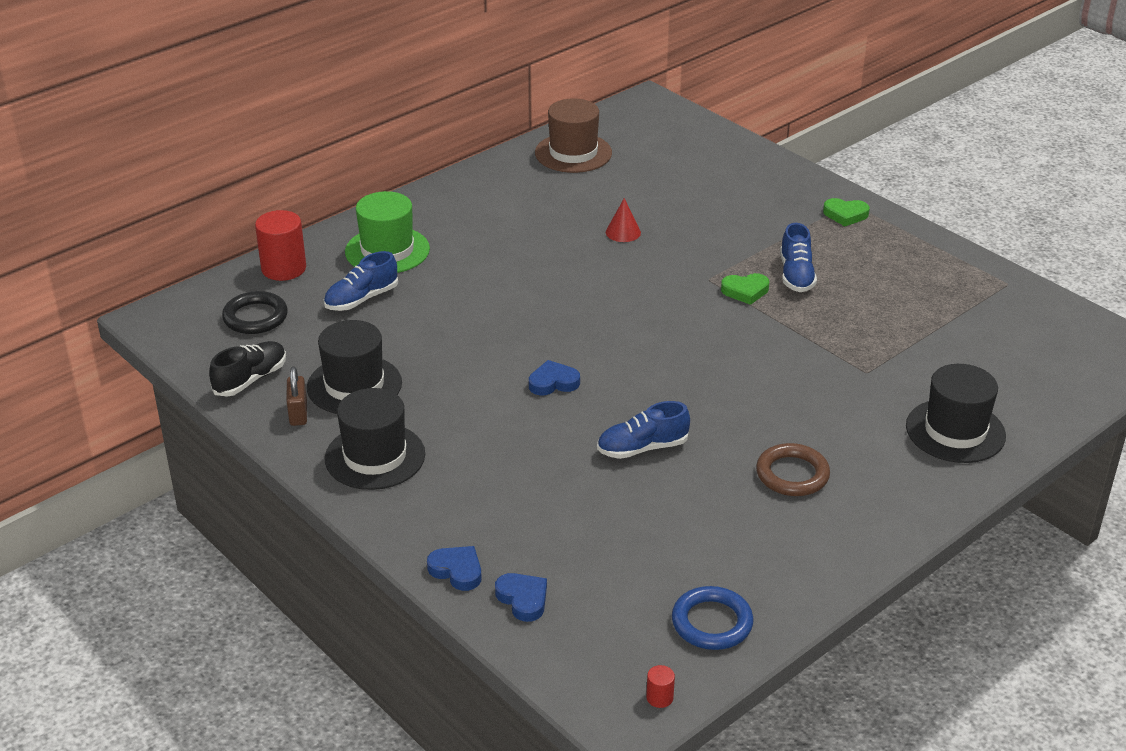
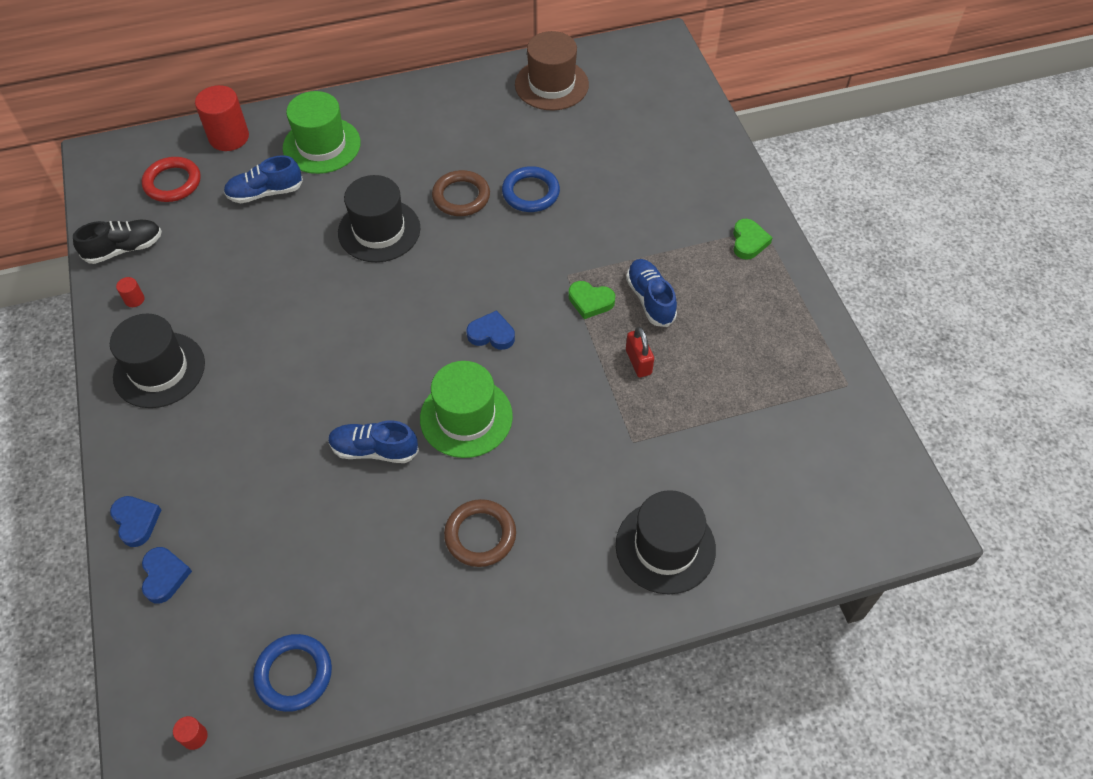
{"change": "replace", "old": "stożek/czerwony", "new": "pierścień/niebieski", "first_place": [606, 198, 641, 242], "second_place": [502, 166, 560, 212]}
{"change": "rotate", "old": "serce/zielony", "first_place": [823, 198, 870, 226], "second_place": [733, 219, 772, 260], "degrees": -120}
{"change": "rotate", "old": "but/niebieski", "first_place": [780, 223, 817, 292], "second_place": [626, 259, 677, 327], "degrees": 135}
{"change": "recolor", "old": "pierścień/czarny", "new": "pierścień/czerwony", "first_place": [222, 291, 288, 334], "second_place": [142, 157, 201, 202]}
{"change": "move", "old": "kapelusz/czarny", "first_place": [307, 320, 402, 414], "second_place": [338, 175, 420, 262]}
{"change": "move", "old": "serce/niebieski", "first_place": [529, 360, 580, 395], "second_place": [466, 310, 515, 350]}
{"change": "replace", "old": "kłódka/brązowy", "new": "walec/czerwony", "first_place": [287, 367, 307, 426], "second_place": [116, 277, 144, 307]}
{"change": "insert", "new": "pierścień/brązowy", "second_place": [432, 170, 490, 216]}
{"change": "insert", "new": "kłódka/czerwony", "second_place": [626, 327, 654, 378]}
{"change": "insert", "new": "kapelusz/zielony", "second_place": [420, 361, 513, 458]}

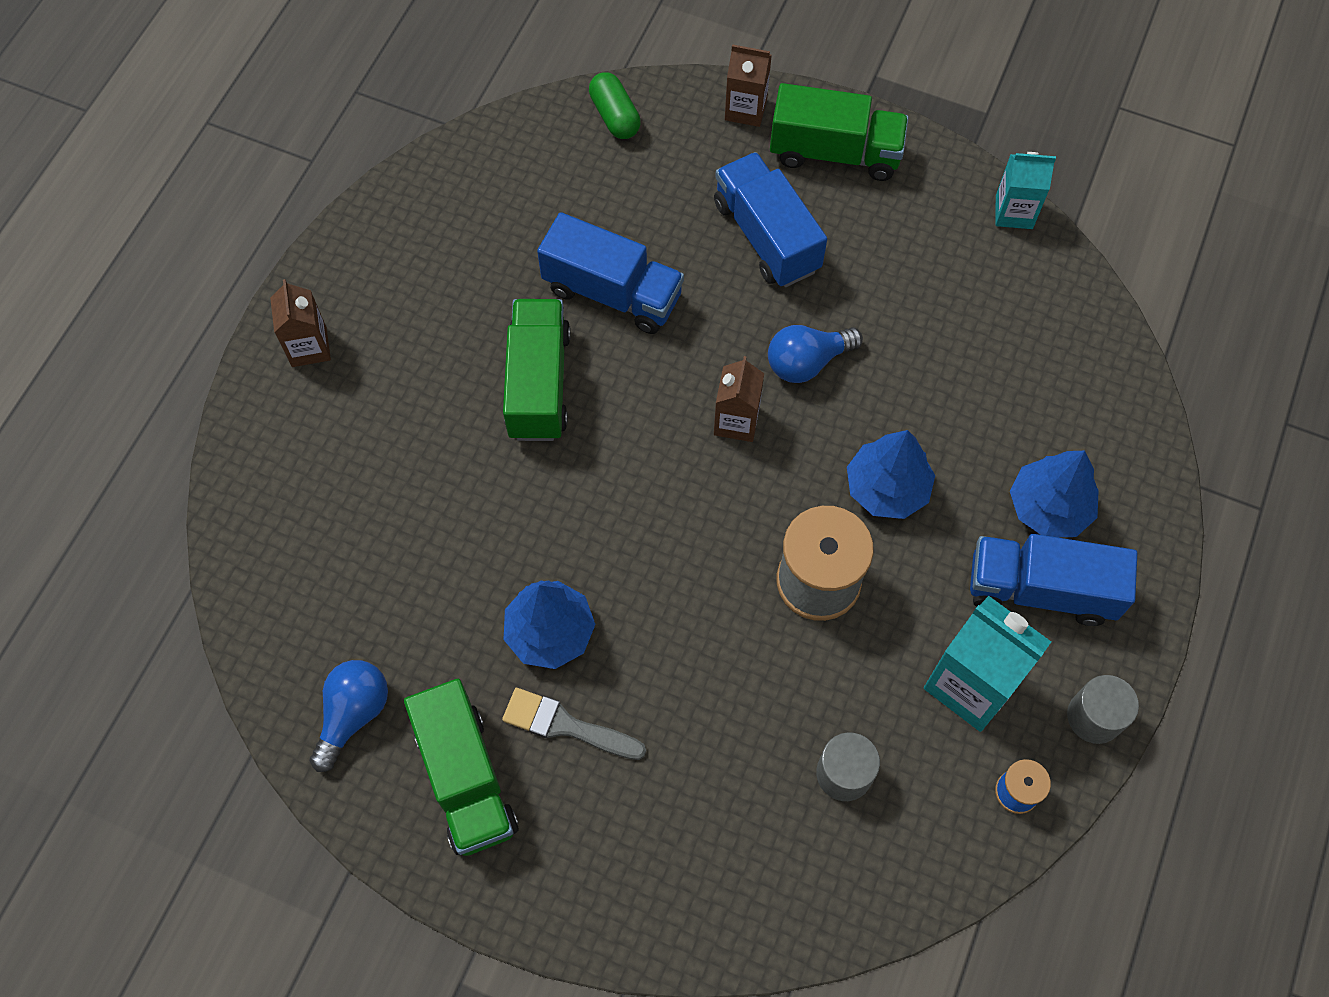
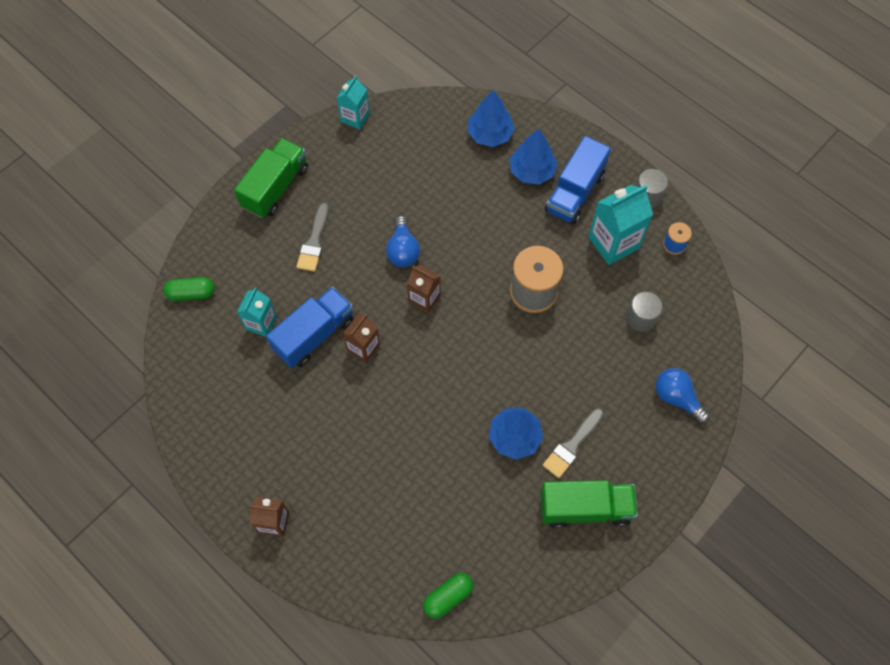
{"change": "move", "old": "karton mleka/brązowy", "first_place": [725, 44, 772, 127], "second_place": [343, 314, 380, 363]}
{"change": "replace", "old": "ciężarówka/niebieski", "new": "pędzel/szary", "first_place": [714, 152, 827, 287], "second_place": [296, 203, 329, 272]}
{"change": "delete", "old": "ciężarówka/zielony", "first_place": [503, 299, 571, 441]}
{"change": "move", "old": "drzewko/niebieski", "first_place": [847, 430, 935, 519], "second_place": [467, 90, 515, 147]}
{"change": "move", "old": "żarówka/niebieski", "first_place": [310, 660, 388, 772], "second_place": [655, 368, 710, 424]}
{"change": "insert", "new": "karton mleka/turkusowy", "second_place": [237, 287, 277, 337]}
{"change": "insert", "new": "kapsułka/zielony", "second_place": [423, 573, 473, 619]}

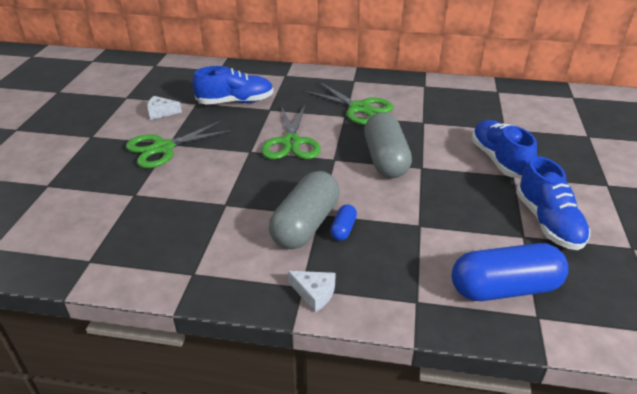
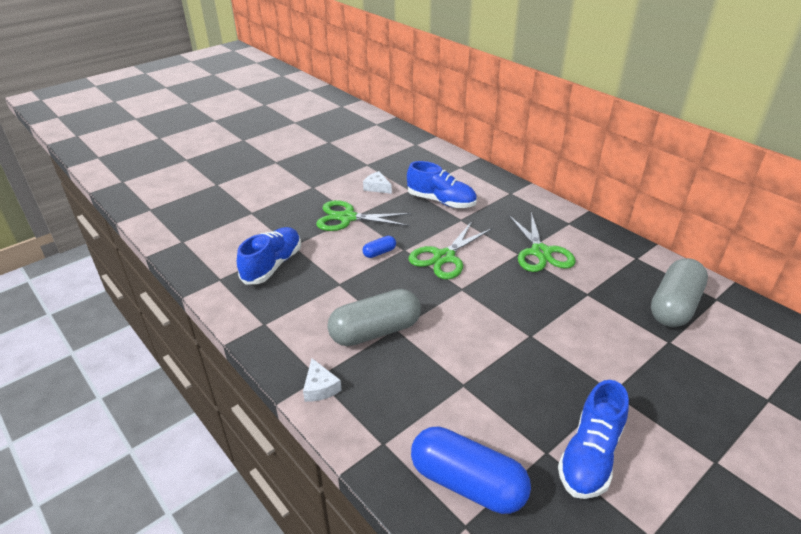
{"change": "move", "old": "kapsułka/szary", "first_place": [364, 112, 412, 178], "second_place": [651, 258, 708, 327]}
{"change": "move", "old": "but/niebieski", "first_place": [471, 120, 537, 178], "second_place": [237, 227, 301, 285]}
{"change": "move", "old": "kapsułka/niebieski", "first_place": [330, 204, 357, 241], "second_place": [363, 236, 396, 258]}

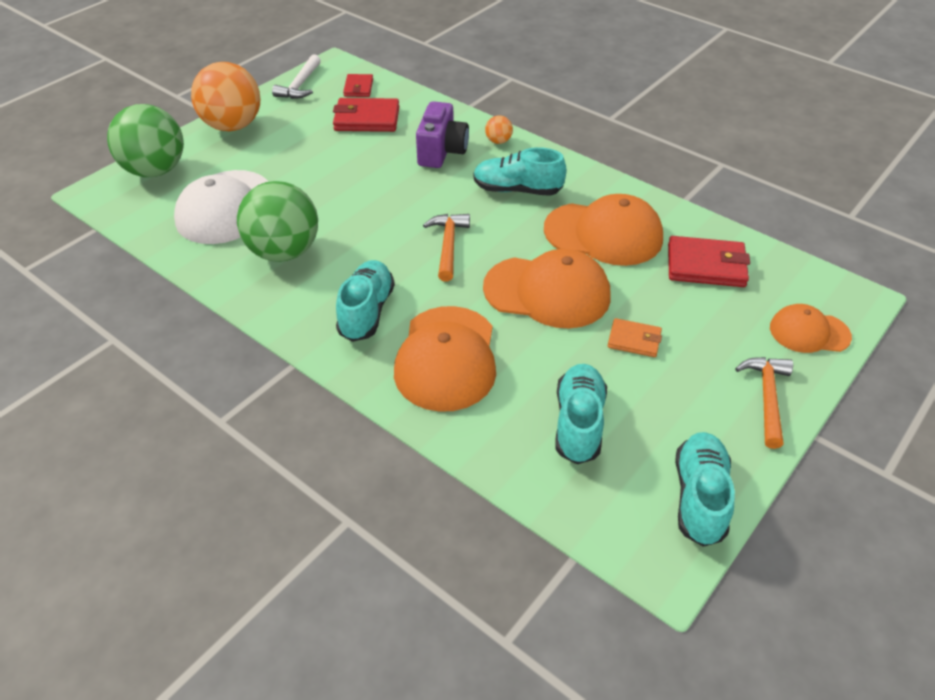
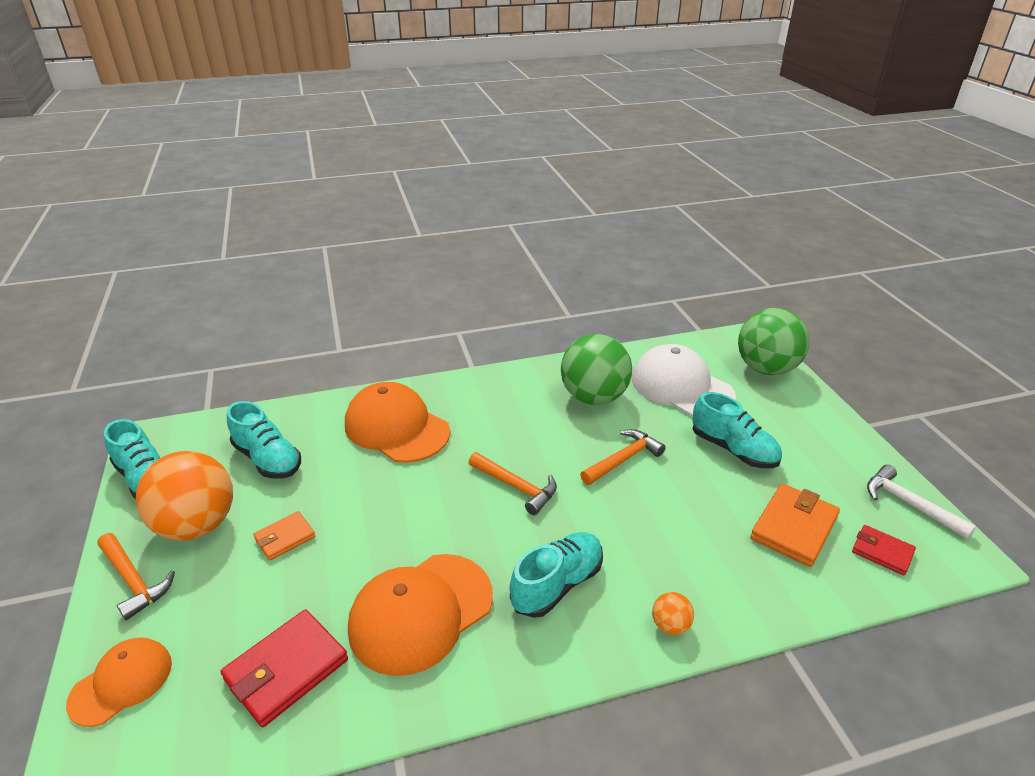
{"change": "move", "old": "piłka/pomarańczowy", "first_place": [191, 62, 260, 131], "second_place": [135, 451, 233, 541]}
{"change": "recolor", "old": "portfel/czerwony", "new": "portfel/pomarańczowy", "first_place": [333, 98, 399, 132], "second_place": [750, 484, 840, 567]}
{"change": "delete", "old": "aparat fotograficzny/fioletowy", "first_place": [416, 101, 469, 168]}
{"change": "delete", "old": "czapka/pomarańczowy", "first_place": [483, 249, 611, 328]}
{"change": "move", "old": "but/turkusowy", "first_place": [336, 260, 395, 342], "second_place": [692, 392, 782, 468]}
{"change": "insert", "new": "młotek/pomarańczowy", "second_place": [580, 429, 666, 485]}

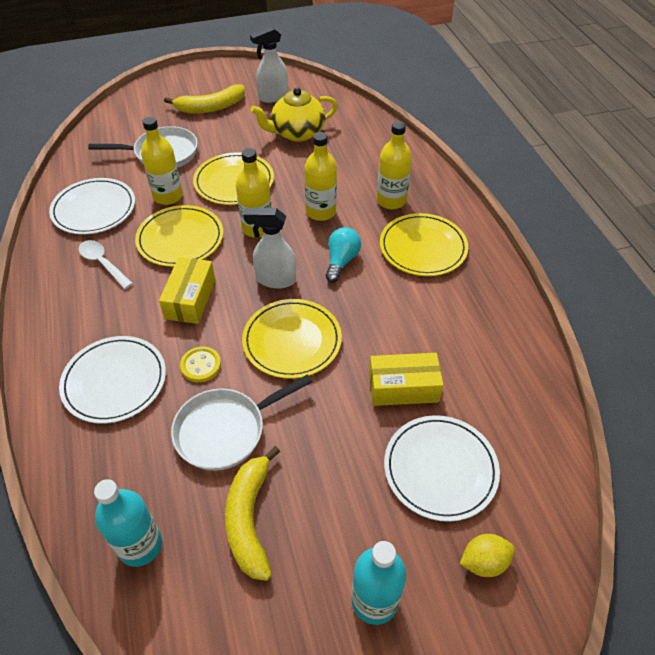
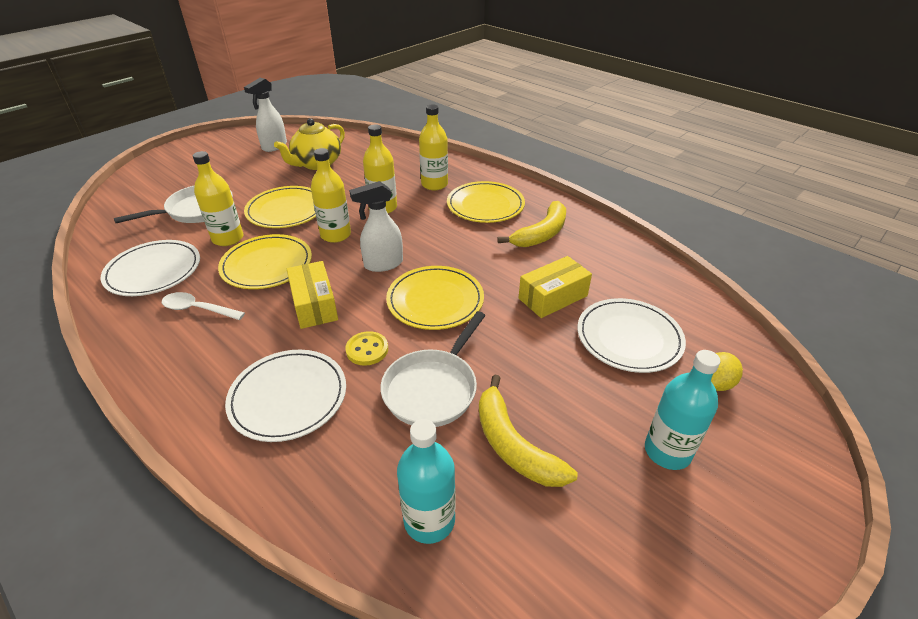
{"change": "move", "old": "banan/żółty", "first_place": [164, 84, 245, 113], "second_place": [497, 201, 566, 247]}
{"change": "delete", "old": "żarówka/turkusowy", "first_place": [326, 227, 361, 283]}

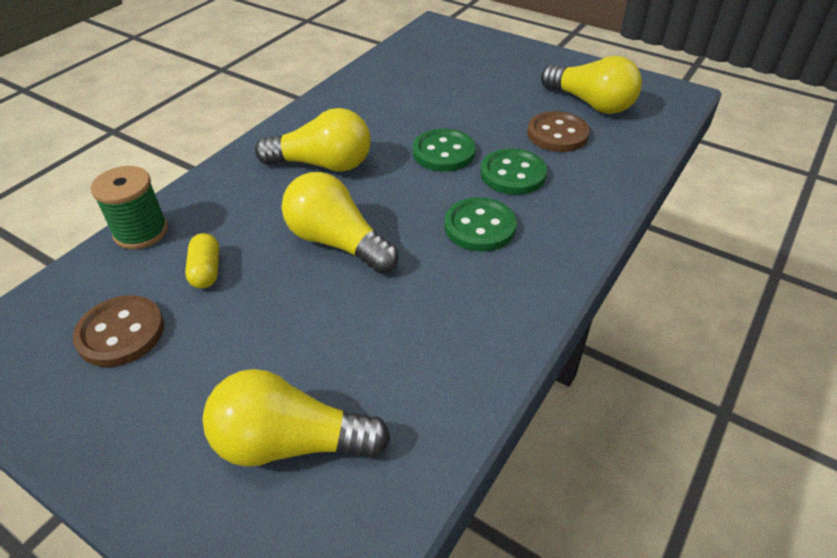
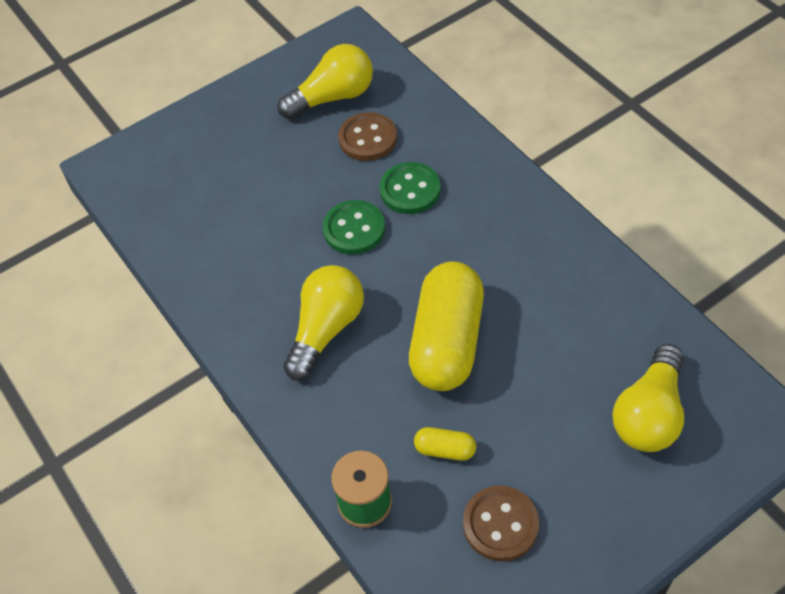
{"change": "replace", "old": "żarówka/żółty", "new": "kapsułka/żółty", "first_place": [282, 172, 399, 274], "second_place": [409, 262, 484, 391]}
{"change": "delete", "old": "guzik/zielony", "first_place": [444, 197, 517, 252]}

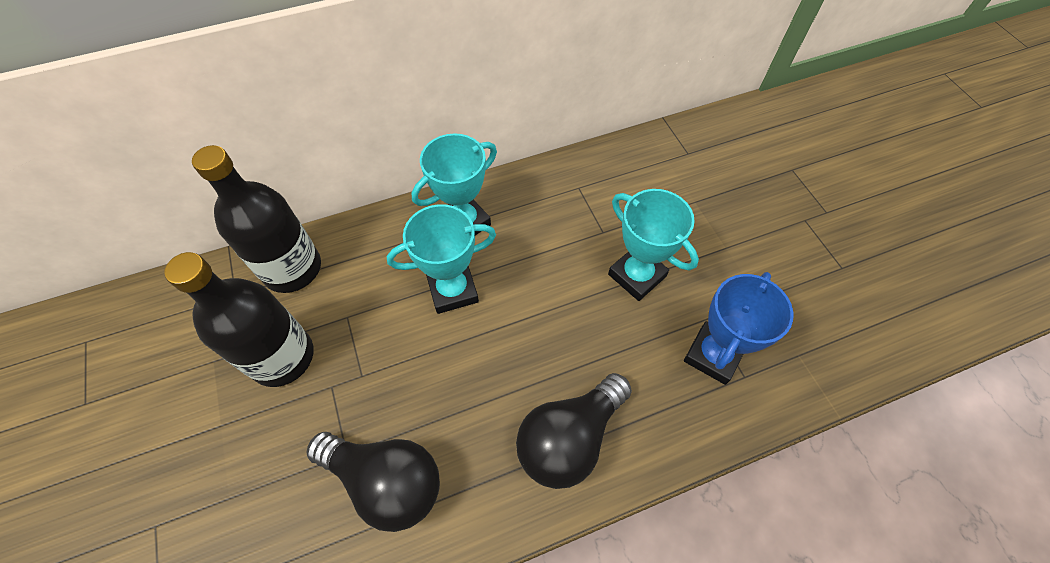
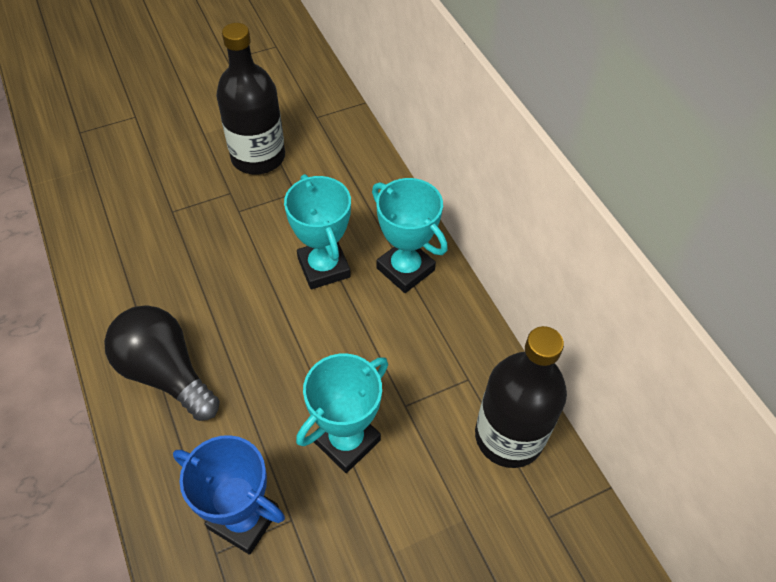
{"change": "move", "old": "butelka/czarny", "first_place": [192, 145, 321, 293], "second_place": [475, 326, 567, 468]}
{"change": "delete", "old": "żarówka/czarny", "first_place": [306, 432, 440, 532]}

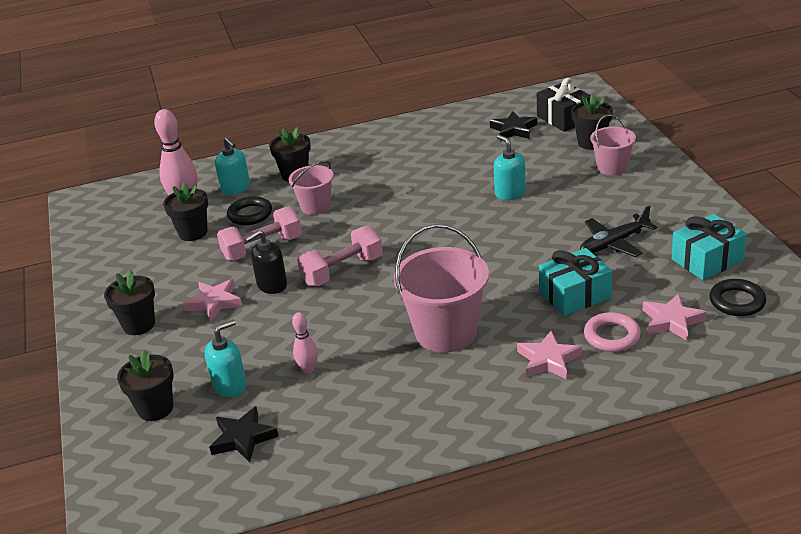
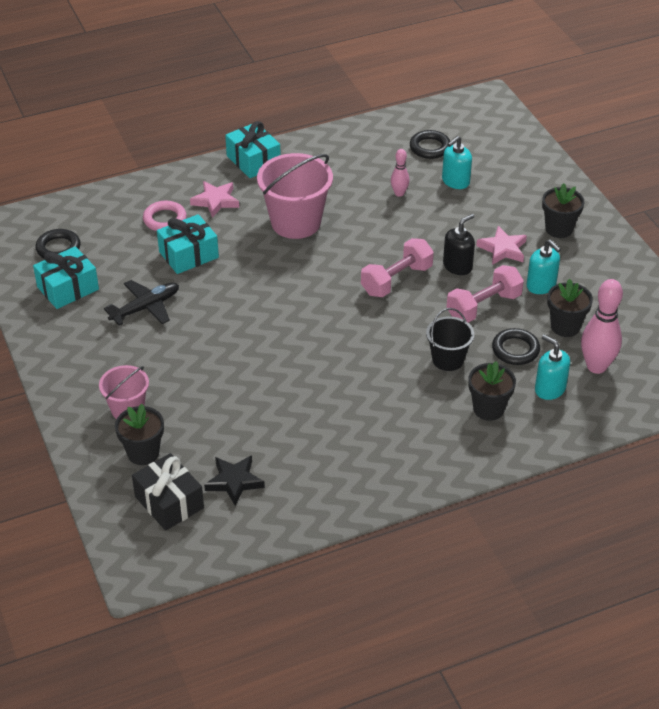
{"change": "move", "old": "dozownik mydła/turkusowy", "first_place": [494, 135, 526, 200], "second_place": [526, 240, 561, 294]}
{"change": "recolor", "old": "wiadro/różowy", "new": "wiadro/czarny", "first_place": [289, 161, 334, 215], "second_place": [426, 308, 474, 371]}
{"change": "delete", "old": "gwiazda/różowy", "first_place": [643, 294, 707, 341]}
{"change": "delete", "old": "doniczka/czarny", "first_place": [117, 350, 174, 421]}
{"change": "replace", "old": "gwiazda/czarny", "new": "pierścień/czarny", "first_place": [209, 406, 279, 462], "second_place": [410, 130, 450, 159]}
{"change": "insert", "new": "prezent/turkusowy", "second_place": [225, 121, 281, 178]}

